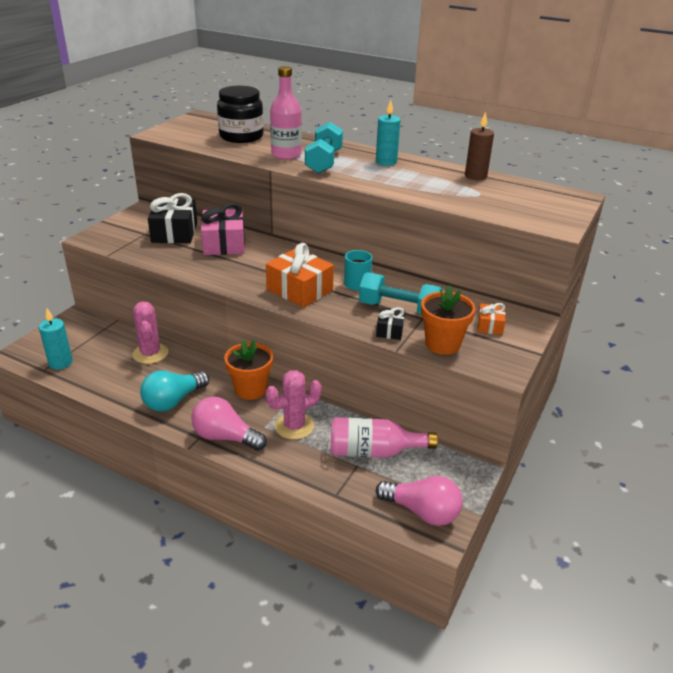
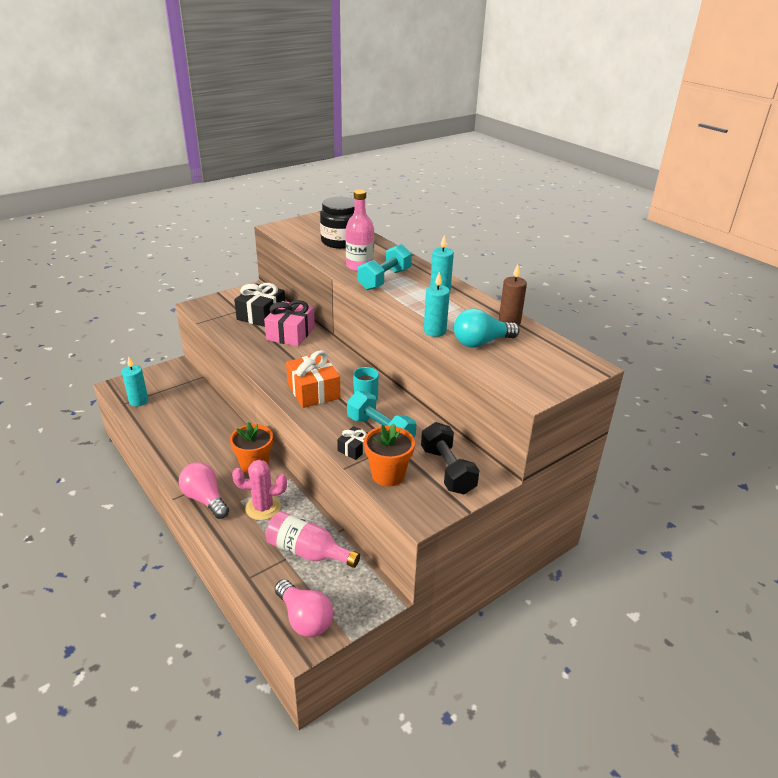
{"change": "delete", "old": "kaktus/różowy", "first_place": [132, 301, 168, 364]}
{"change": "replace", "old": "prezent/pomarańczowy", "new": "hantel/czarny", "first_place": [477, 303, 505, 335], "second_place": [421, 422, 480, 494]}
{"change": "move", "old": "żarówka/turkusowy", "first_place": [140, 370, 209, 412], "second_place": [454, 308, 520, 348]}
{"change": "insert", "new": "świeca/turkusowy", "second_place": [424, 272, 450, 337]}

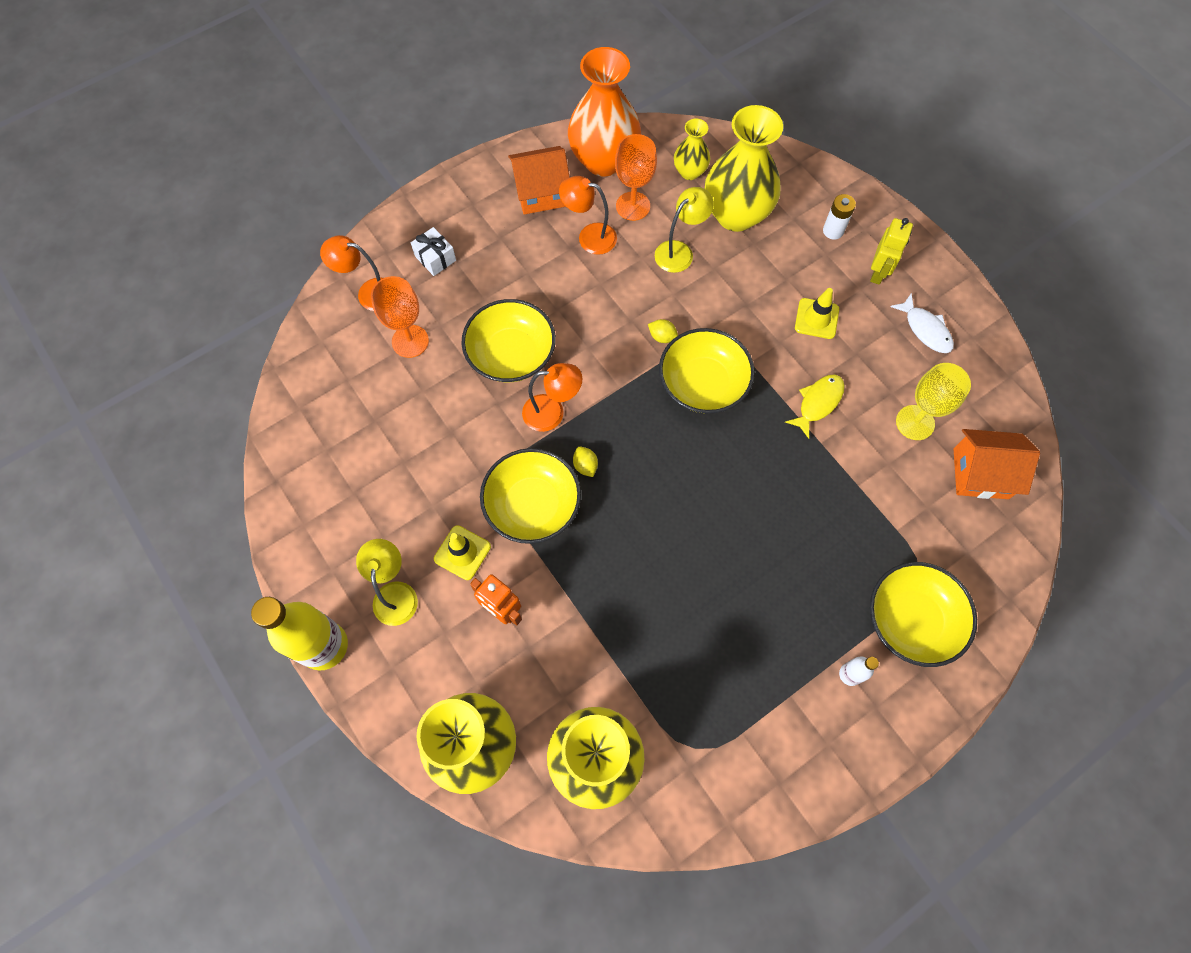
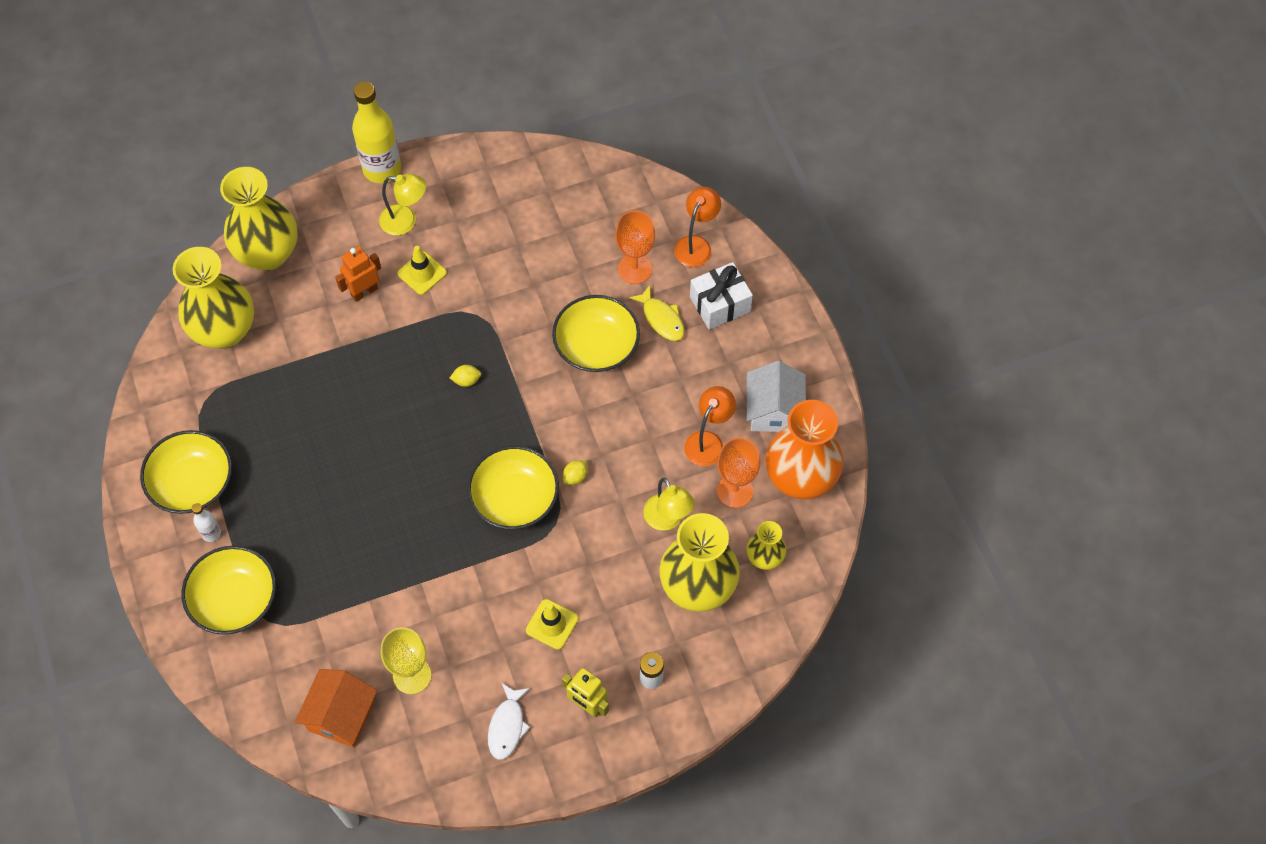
{"change": "recolor", "old": "domek/pomarańczowy", "new": "domek/biały", "first_place": [508, 146, 570, 215], "second_place": [747, 361, 806, 432]}
{"change": "resize", "old": "prezent/biały", "first_place": [411, 227, 456, 276], "second_place": [690, 262, 753, 329], "factor": 1.52}
{"change": "rotate", "old": "ryba/biały", "first_place": [890, 293, 954, 353], "second_place": [488, 683, 530, 760], "degrees": -60}
{"change": "delete", "old": "lampka/pomarańczowy", "first_place": [522, 363, 582, 432]}
{"change": "move", "old": "ryba/żółty", "first_place": [785, 375, 845, 439], "second_place": [629, 285, 685, 341]}
{"change": "move", "old": "miska/żółty", "first_place": [480, 448, 581, 544], "second_place": [140, 430, 232, 514]}

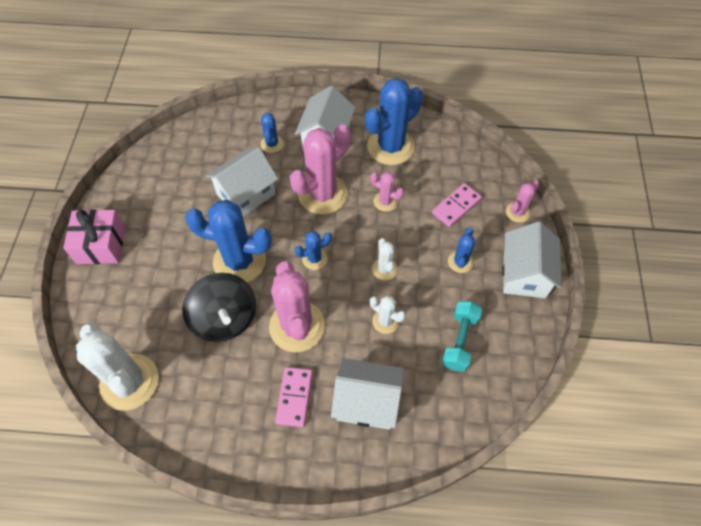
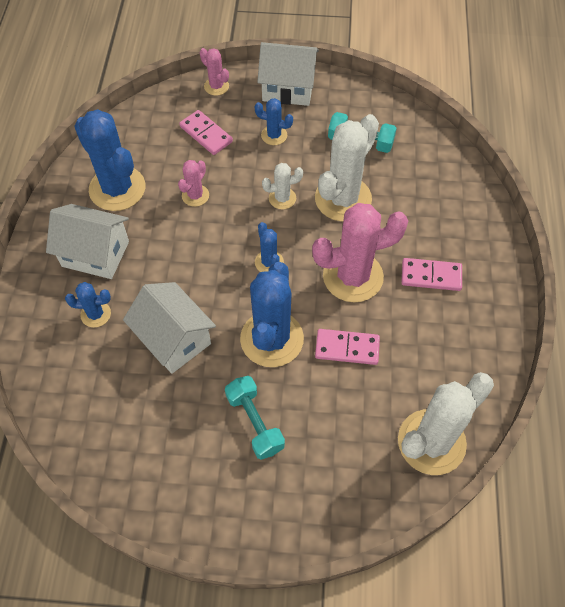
{"change": "delete", "old": "kaktus/różowy", "first_place": [290, 124, 350, 215]}
{"change": "delete", "old": "prezent/różowy", "first_place": [63, 209, 125, 264]}
{"change": "replace", "old": "bączek/czarny", "new": "kostka domina/różowy", "first_place": [182, 273, 256, 342], "second_place": [315, 329, 380, 365]}
{"change": "resize", "old": "kaktus/biały", "first_place": [370, 296, 406, 334], "second_place": [315, 114, 379, 222], "factor": 2.06}
{"change": "delete", "old": "domek/biały", "first_place": [331, 358, 403, 430]}
{"change": "insert", "new": "hantel/turkusowy", "second_place": [225, 376, 285, 460]}

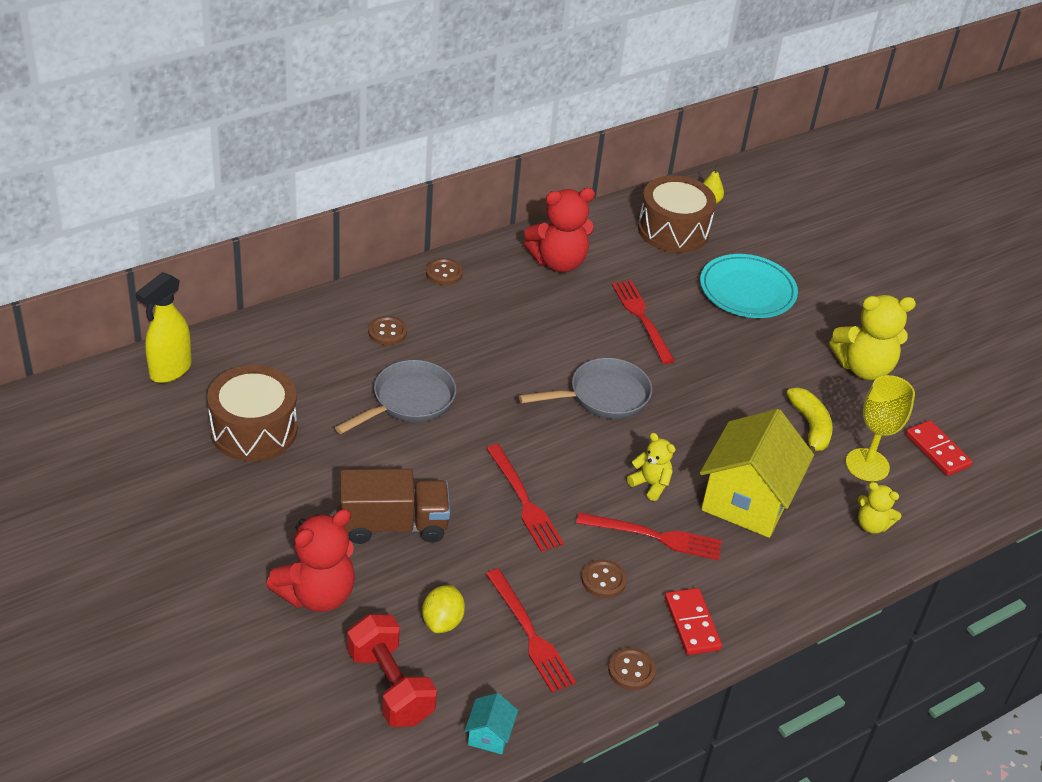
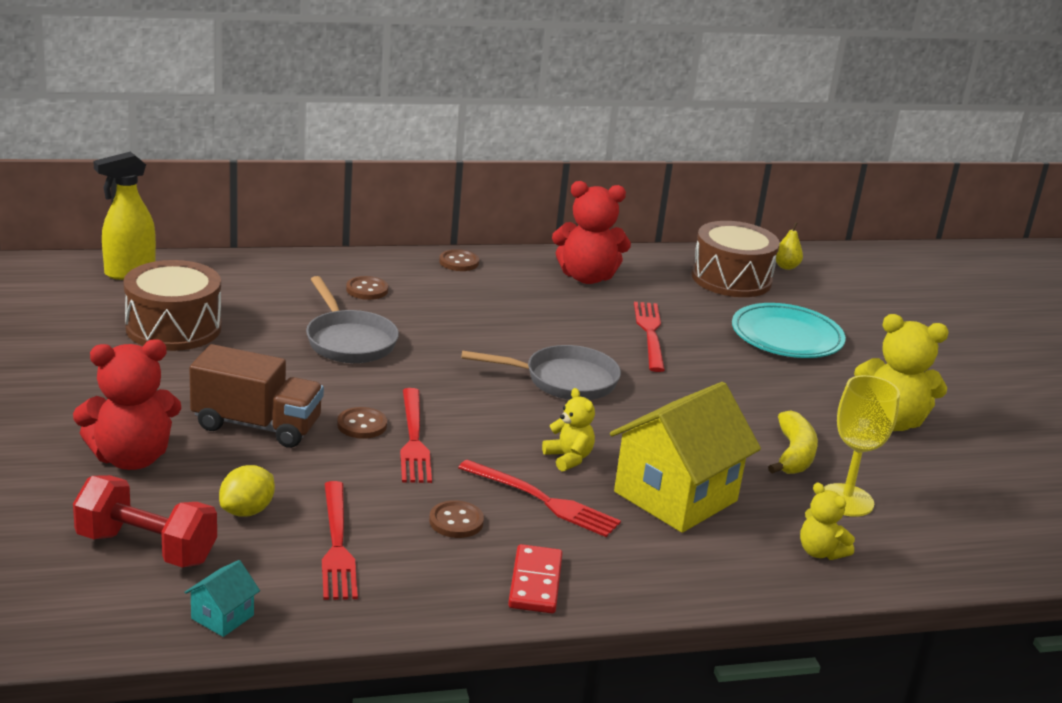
{"change": "rotate", "old": "patelnia/szary", "first_place": [335, 360, 456, 434], "second_place": [306, 276, 399, 363], "degrees": 90}
{"change": "delete", "old": "kostka domina/czerwony", "first_place": [906, 420, 972, 476]}
{"change": "rotate", "old": "hantel/czerwony", "first_place": [347, 614, 437, 727], "second_place": [73, 475, 217, 568], "degrees": -60}
{"change": "move", "old": "guzik/brązowy", "first_place": [608, 648, 656, 690], "second_place": [337, 407, 387, 439]}

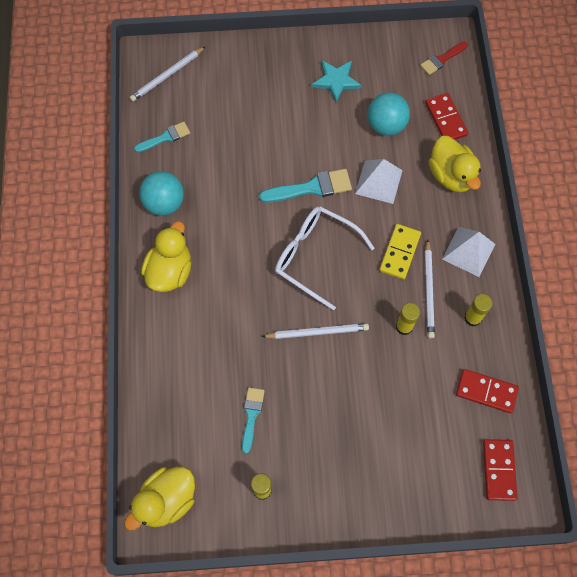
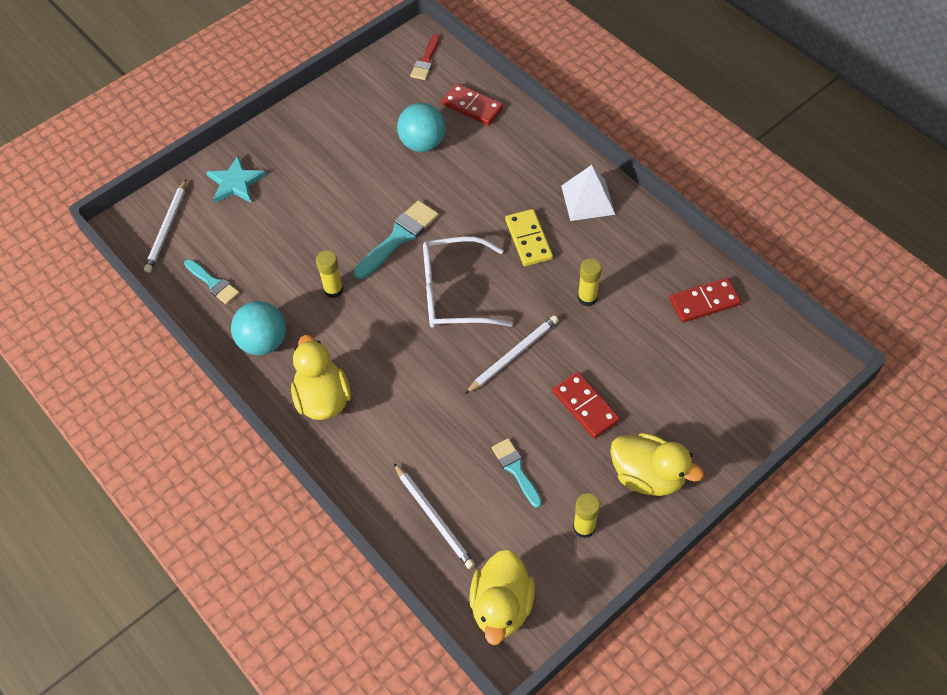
{"change": "move", "old": "gwiazda/turkusowy", "first_place": [311, 60, 362, 103], "second_place": [206, 156, 266, 203]}
{"change": "rotate", "old": "pędzel/turkusowy", "first_place": [134, 122, 190, 152], "second_place": [184, 259, 239, 304], "degrees": 105}
{"change": "move", "old": "kaczka/żółty", "first_place": [429, 136, 481, 193], "second_place": [610, 433, 704, 496]}
{"change": "delete", "old": "piramida/biały", "first_place": [355, 159, 403, 204]}
{"change": "move", "old": "ołówek/biały", "first_place": [425, 239, 435, 339], "second_place": [394, 463, 475, 569]}
{"change": "move", "old": "klej w sztyfcie/żółty", "first_place": [464, 294, 492, 327], "second_place": [316, 250, 344, 298]}
{"change": "move", "old": "kostka domina/czerwony", "first_place": [483, 439, 517, 501], "second_place": [552, 372, 620, 439]}

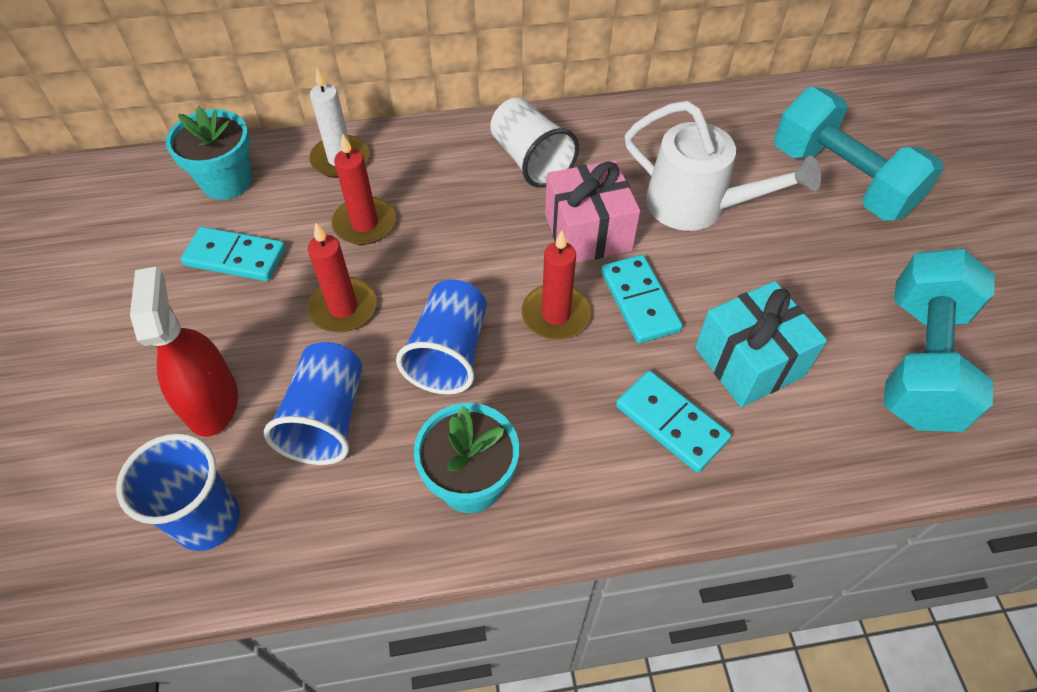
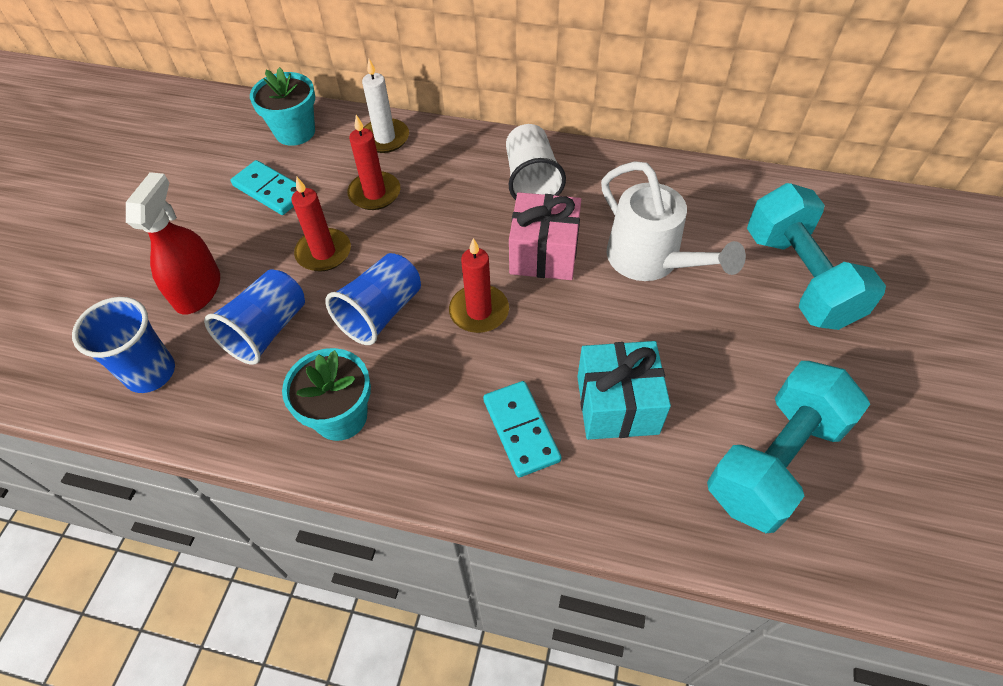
{"change": "delete", "old": "kostka domina/turkusowy", "first_place": [601, 255, 683, 343]}

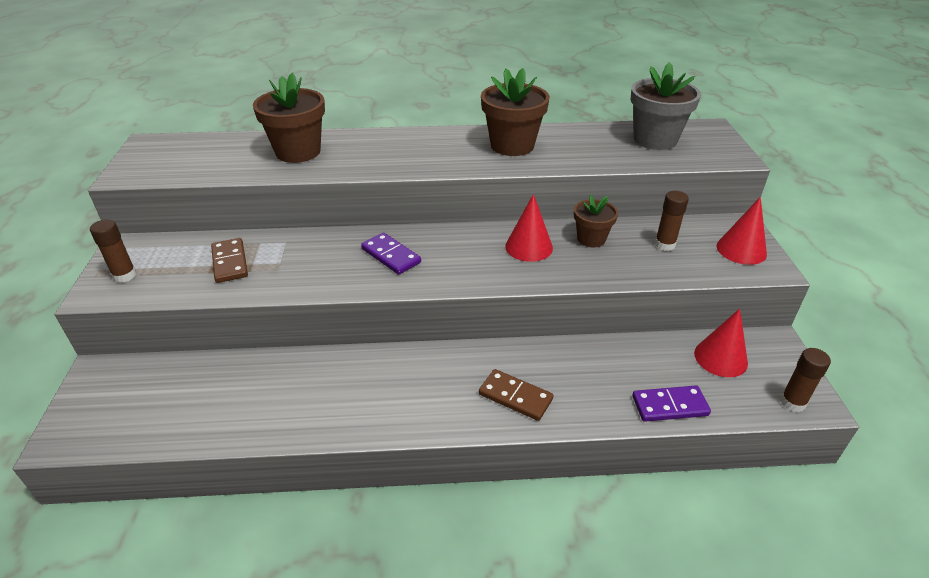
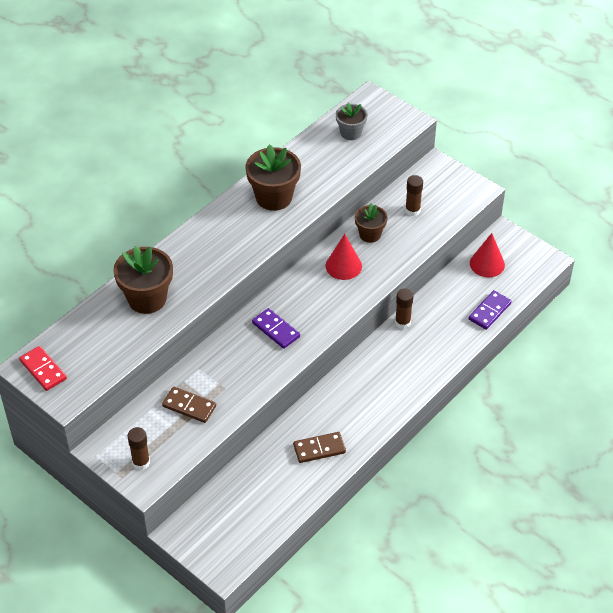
{"change": "resize", "old": "doniczka/szary", "first_place": [631, 62, 701, 150], "second_place": [336, 103, 368, 140], "factor": 0.61}
{"change": "delete", "old": "stożek/czerwony", "first_place": [717, 197, 767, 265]}
{"change": "rotate", "old": "kostka domina/fioletowy", "first_place": [361, 233, 421, 275], "second_place": [252, 308, 300, 349], "degrees": 45}
{"change": "move", "old": "klej w sztyfcie/brązowy", "first_place": [780, 348, 831, 412], "second_place": [395, 288, 413, 329]}
{"change": "move", "old": "kostka domina/brązowy", "first_place": [479, 369, 554, 421], "second_place": [293, 432, 346, 463]}
{"change": "insert", "new": "kostka domina/czerwony", "second_place": [19, 346, 67, 391]}

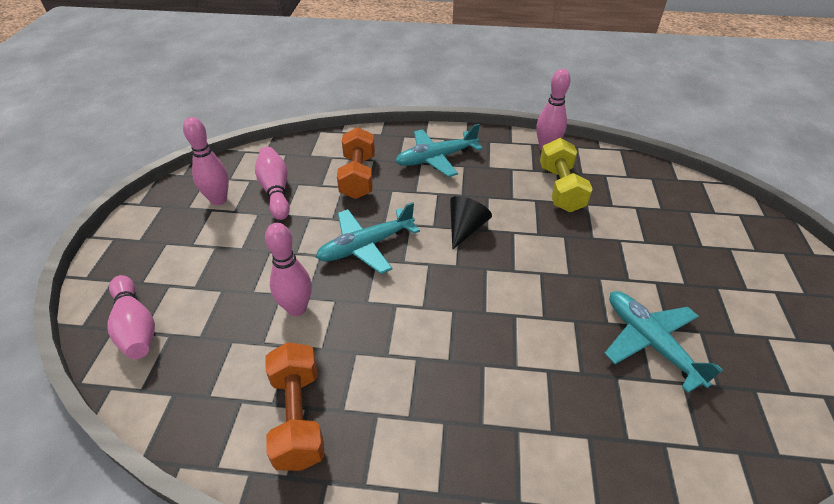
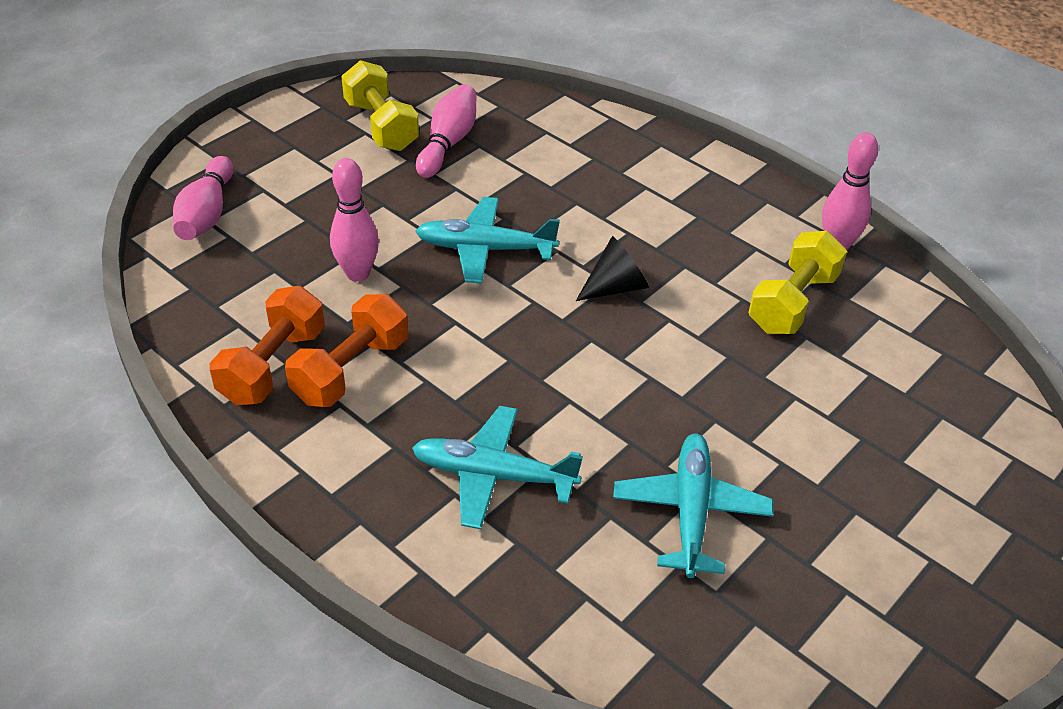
{"change": "replace", "old": "kręgiel/różowy", "new": "hantel/żółty", "first_place": [183, 117, 229, 205], "second_place": [341, 60, 419, 151]}
{"change": "move", "old": "samolot/turkusowy", "first_place": [395, 124, 483, 177], "second_place": [412, 406, 583, 529]}
{"change": "move", "old": "hantel/pomarańczowy", "first_place": [337, 127, 375, 199], "second_place": [285, 294, 408, 407]}

